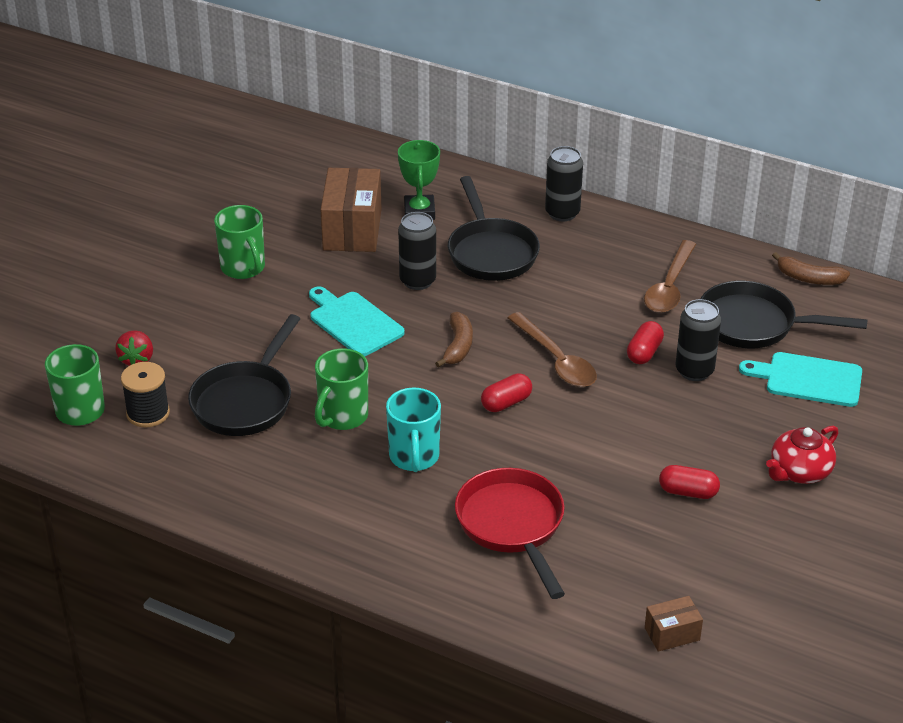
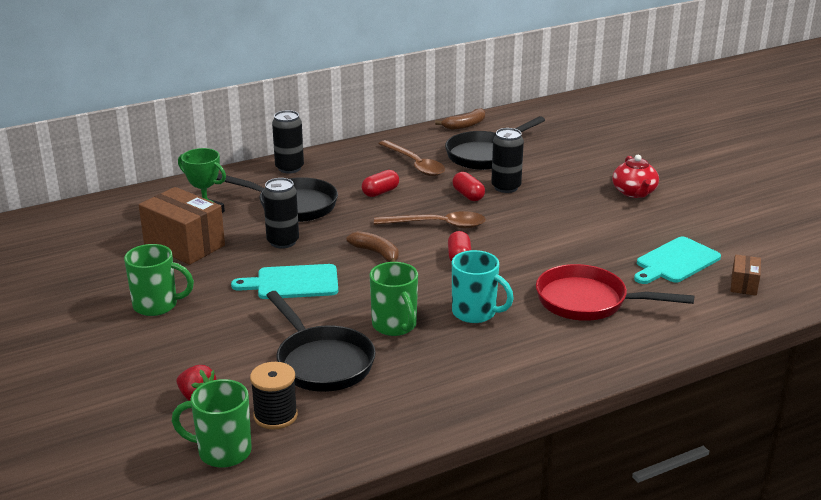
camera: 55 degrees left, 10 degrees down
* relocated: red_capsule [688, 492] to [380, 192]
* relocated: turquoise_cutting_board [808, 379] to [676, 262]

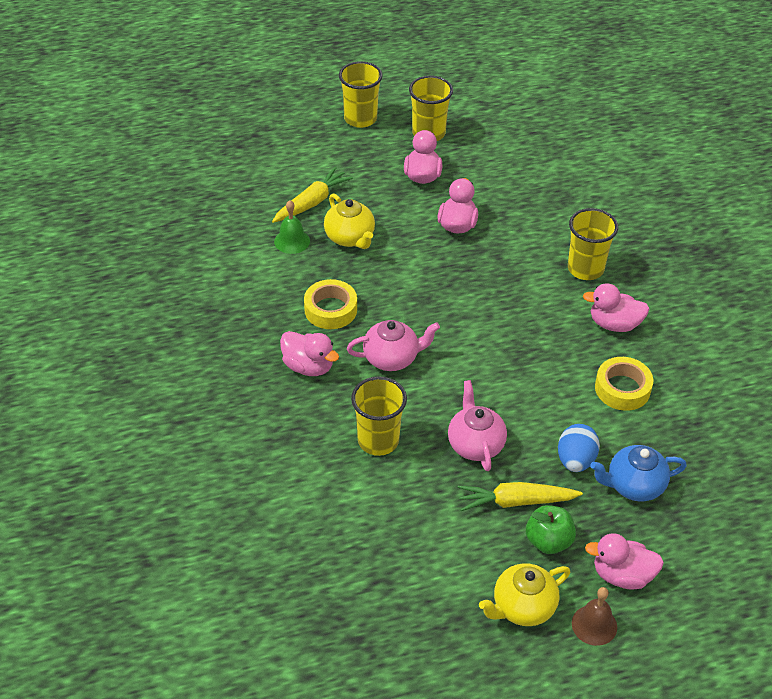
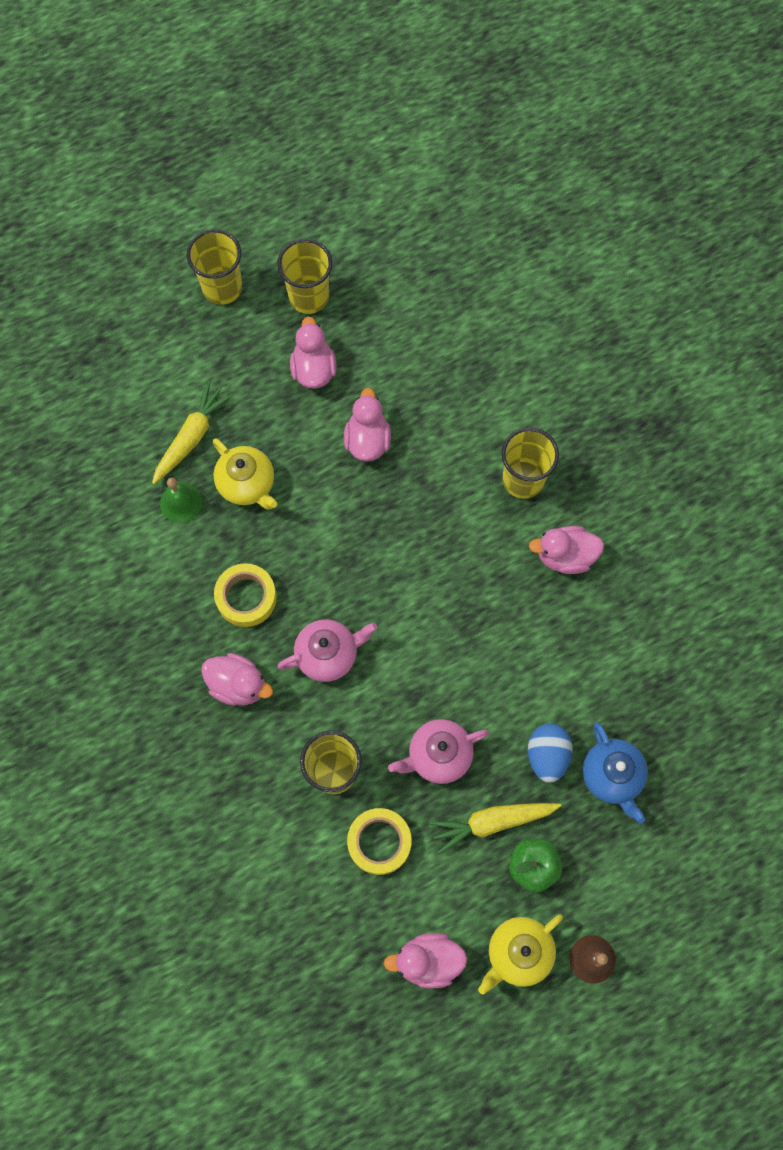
camera: 10 degrees left, 25 degrees up
* spun: pink_teapot [475, 444] = [438, 755] 90 degrees counterclockwise
* relocated: pink_duck [622, 575] to [428, 961]
* spun: blue_teapot [634, 485] = [612, 776] 90 degrees counterclockwise
* relocated: yellow_tape [622, 388] to [379, 842]

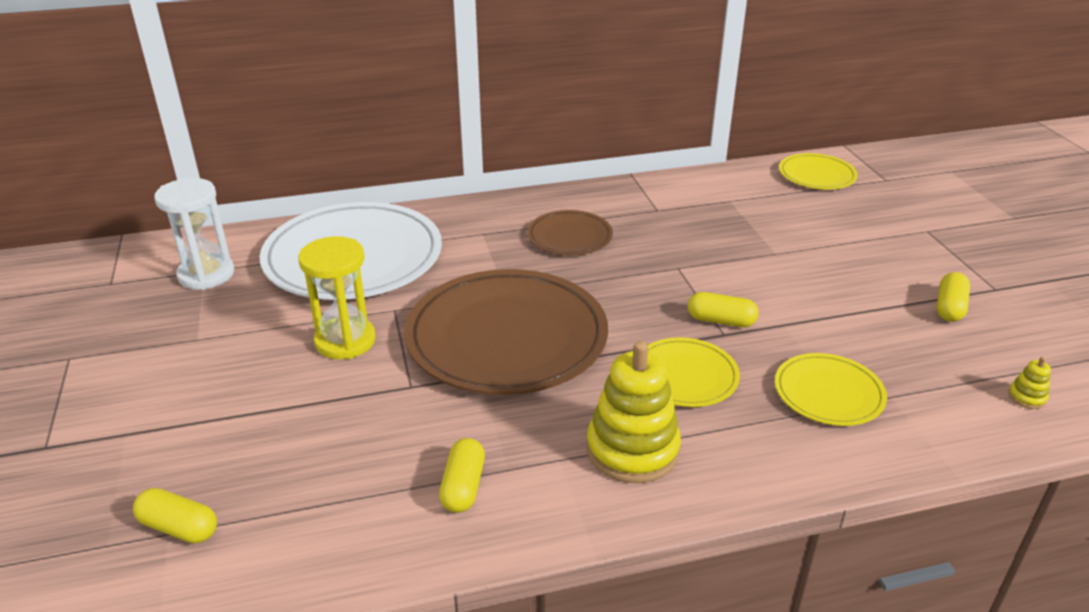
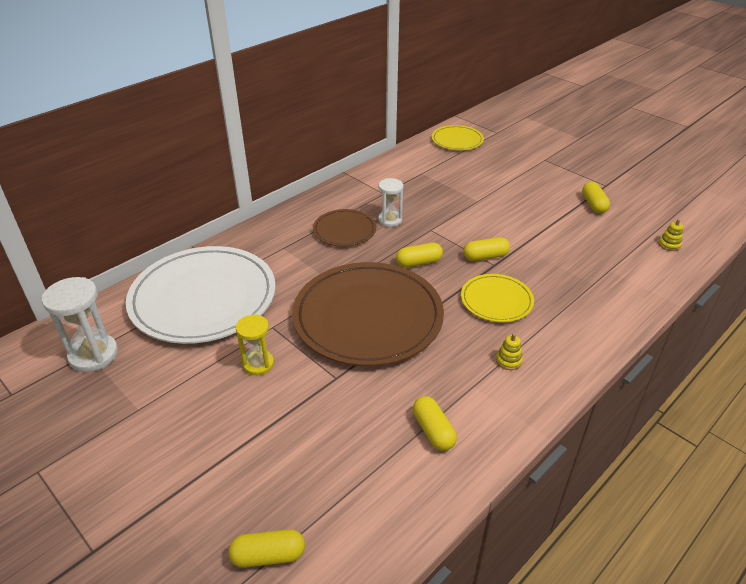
camera: 30 degrees left, 5 degrees up
* size: yellow_hourglass [345, 341] = [258, 364] x0.64
* size: yellow_stacking_toy [632, 450] = [508, 361] x0.41
* missing: yellow_plate [828, 393]
* appeared: white_hourglass [390, 220]
* appeared: yellow_capsule [419, 262]

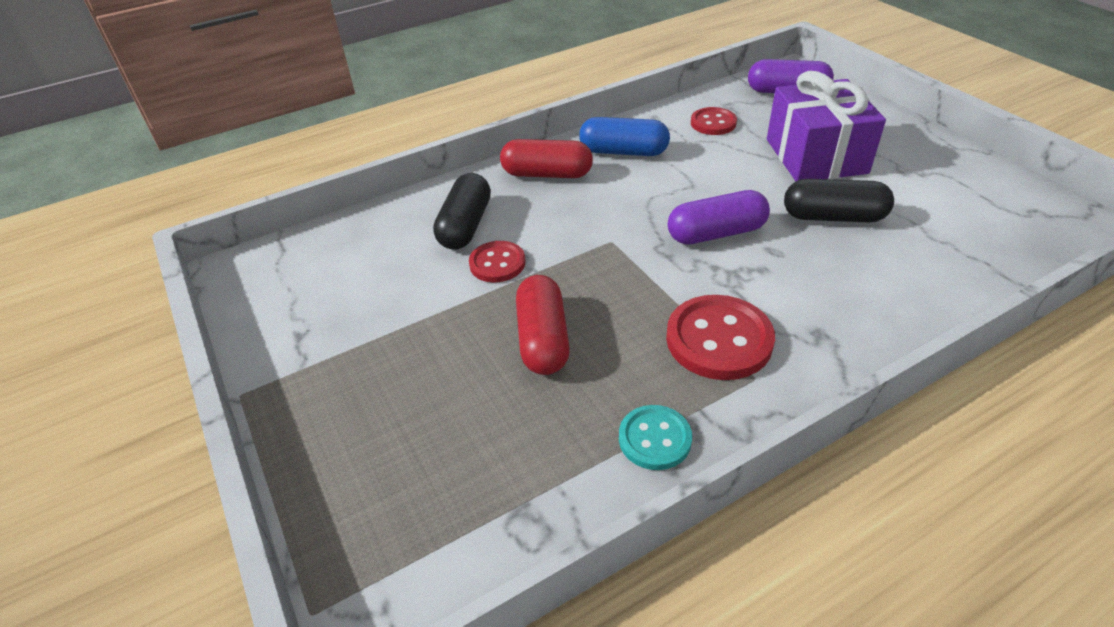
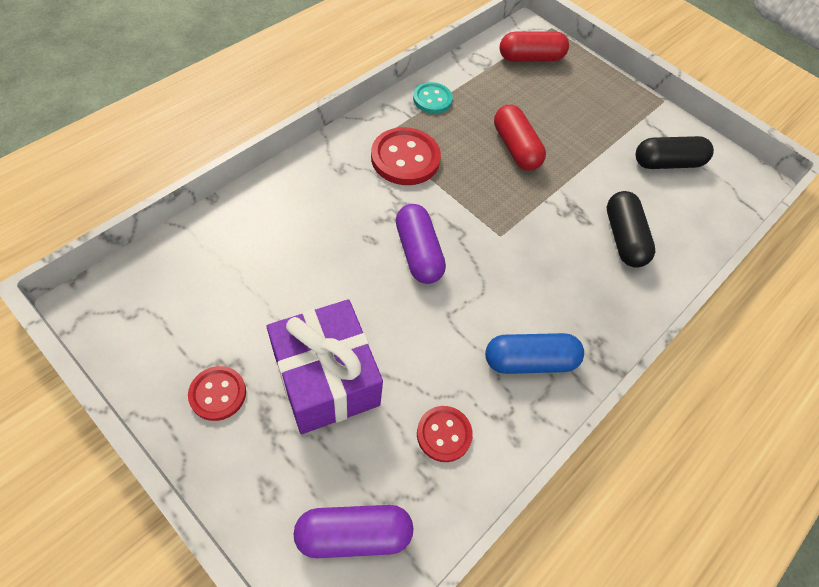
camera: 155 degrees right, 15 degrees up
* relocated: red_button [497, 263] to [218, 394]
* relocated: red_capsule [547, 174] to [530, 58]
* spun: purple_capsule [716, 233] = [418, 253] 75 degrees counterclockwise
* relocated: black_capsule [833, 217] to [667, 163]

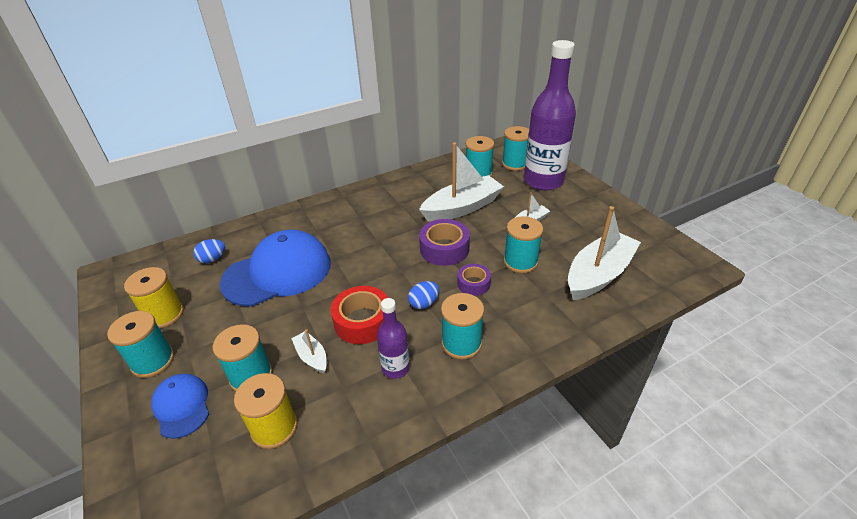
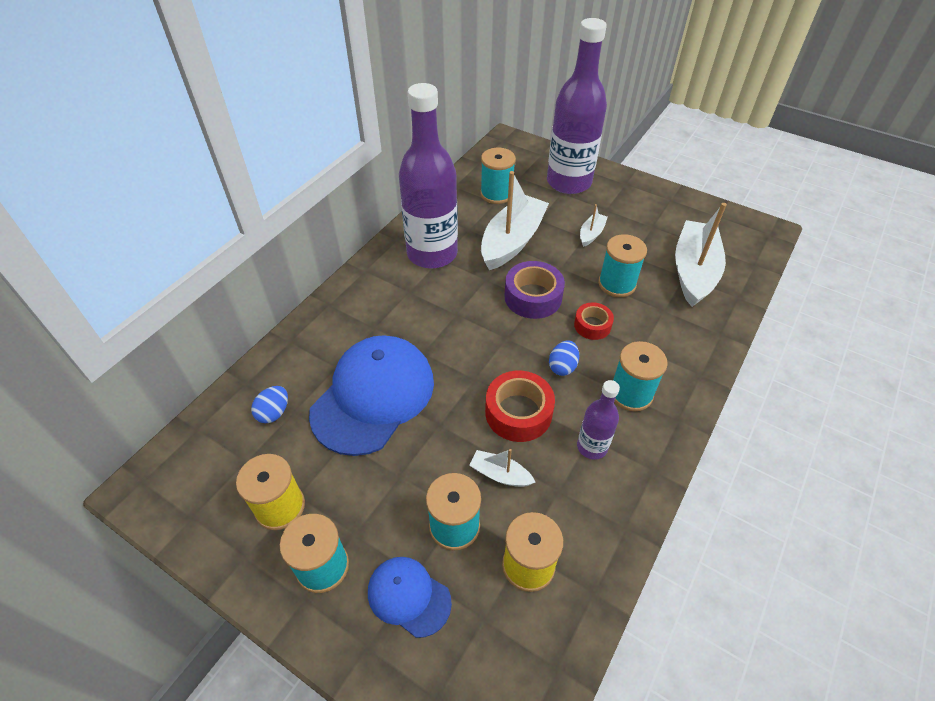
camera: 30 degrees left, 10 degrees up
* colour: purple_tape [473, 284] to red_tape [592, 325]
* missing: turquoise_spool [515, 164]
* appeared: purple_bottle [432, 254]

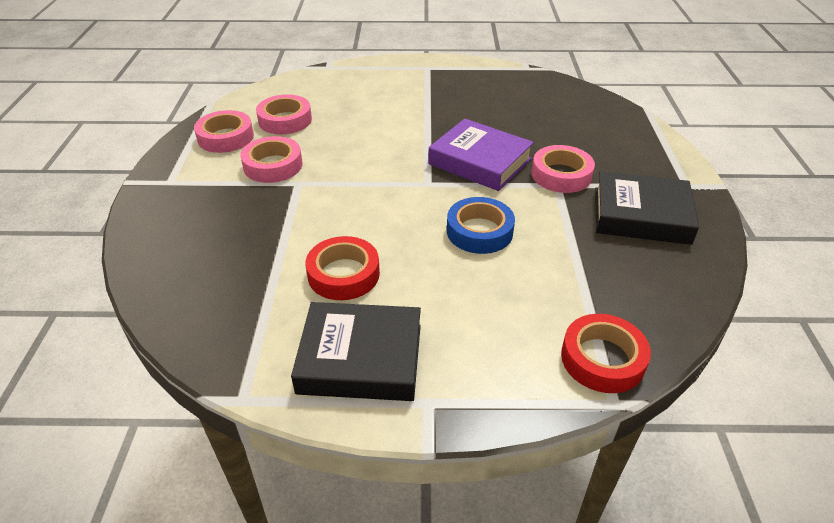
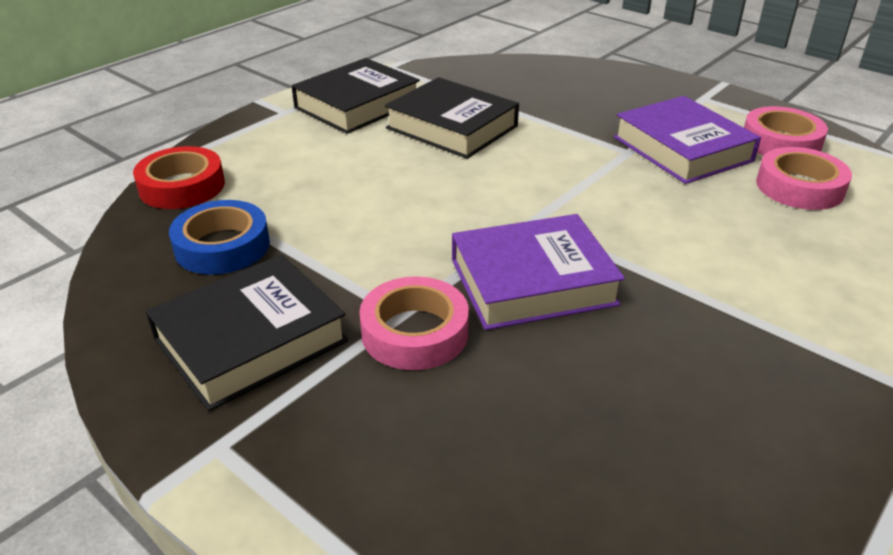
camera: 130 degrees right, 5 degrees down
* exchanged: pink_tape [273, 165] to purple_book [682, 149]
* exchanged: red_tape [343, 274] to black_book [452, 127]
* relocated: blue_tape [479, 231] to [222, 246]

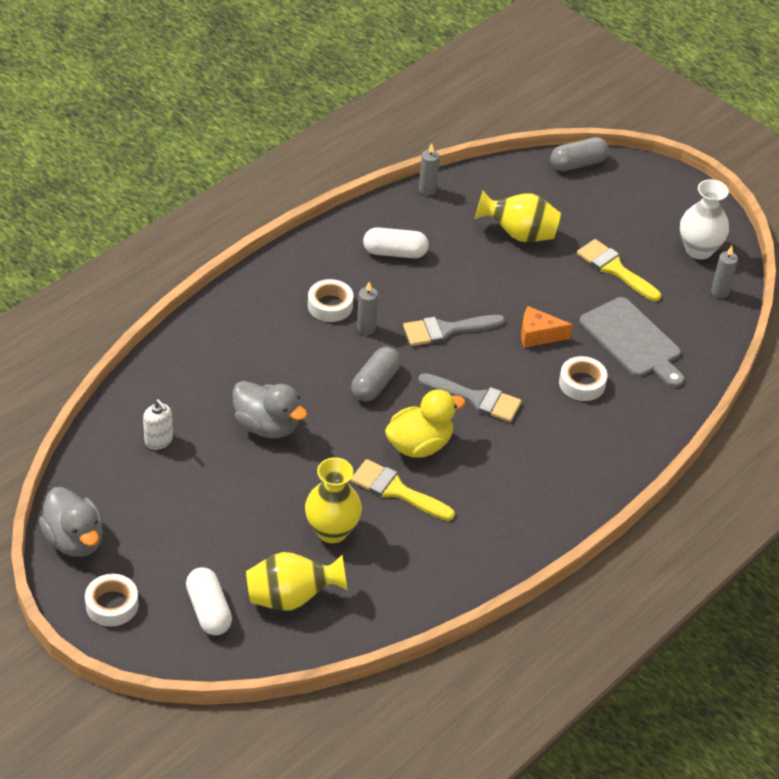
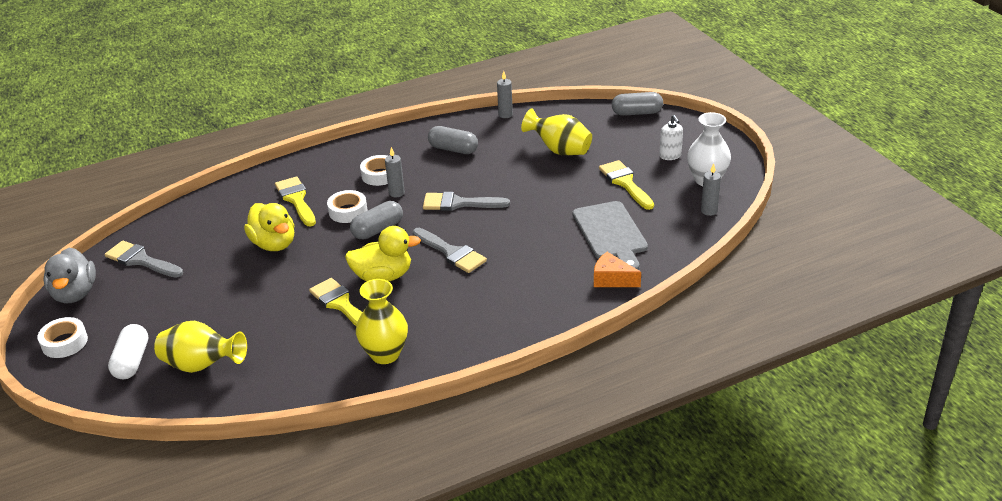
camera: 25 degrees right, 10 degrees down
* relocated: white_soap_dispenser [159, 440] to [670, 156]
* colour: grey_duck [267, 426] to yellow_duck [274, 244]
* relocated: yellow_vase [332, 531] to [385, 354]
* colour: white_capsule [395, 252] to grey_capsule [453, 149]
* relocated: orange_cheese [538, 335] to [612, 279]
* relocated: white_tape [582, 383] to [348, 211]
* appeared: grey_brush [141, 260]
* appeared: yellow_brush [296, 199]

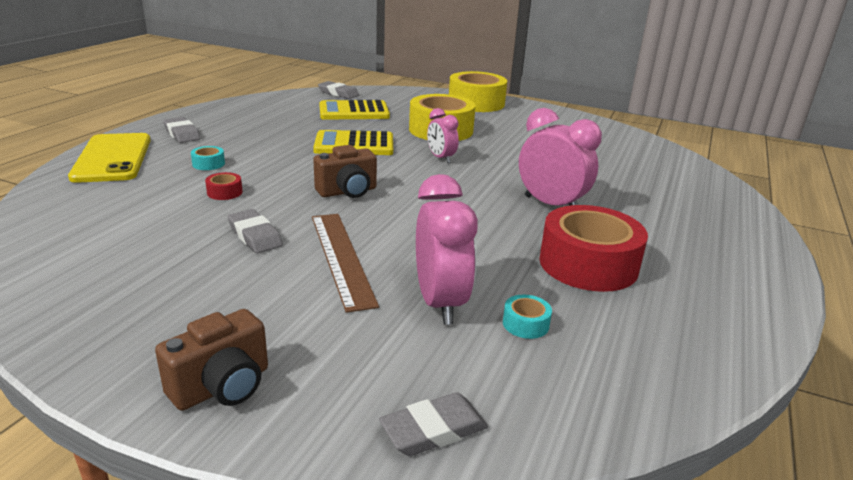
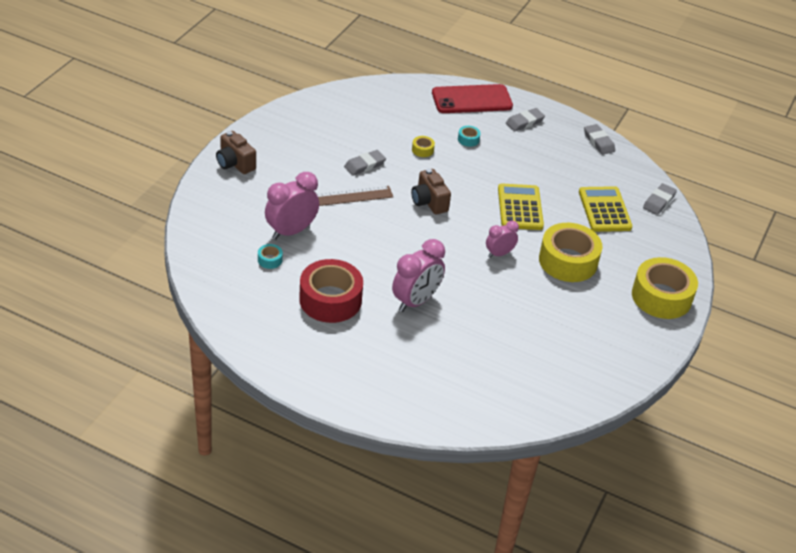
camera: 90 degrees right, 15 degrees up
* colour: yellow_phone [112, 158] to red_phone [472, 99]
* colour: red_tape [224, 192] to yellow_tape [422, 150]
* relocated: grey_eraser [433, 430] to [598, 142]
* spun: pink_clock [440, 303] = [291, 231] 150 degrees clockwise

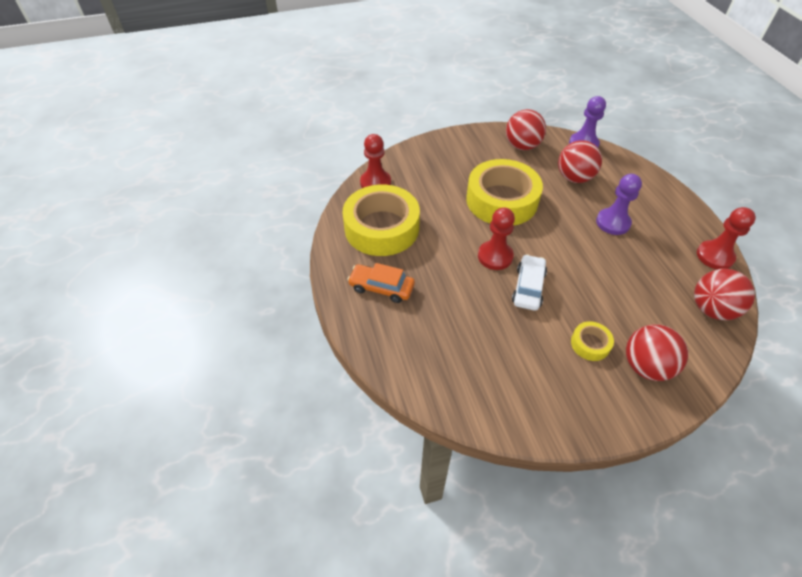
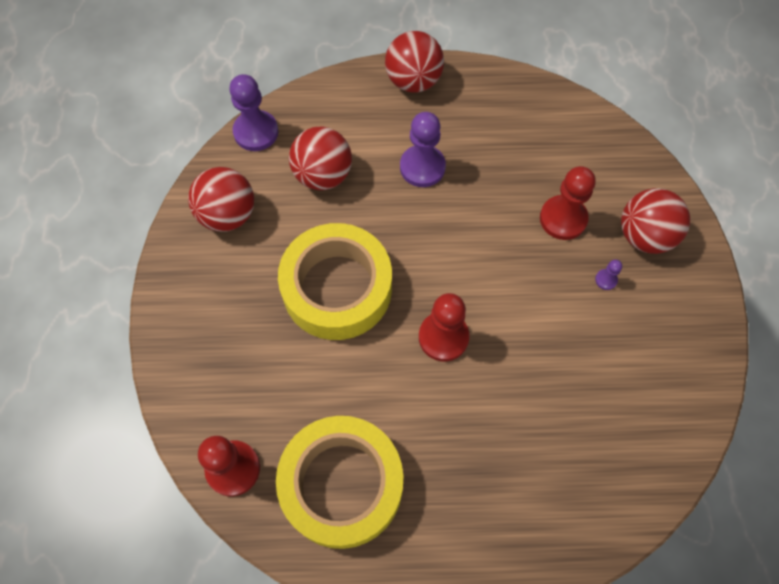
camera: 75 degrees left, 15 degrees up
* missing: orange_car [381, 287]
* missing: white_car [528, 287]
* exchanged: yellow_tape [590, 344] to purple_pawn [606, 280]
* relocated: red_ball [711, 309] to [413, 81]
* relocated: red_pawn [714, 256] to [563, 219]

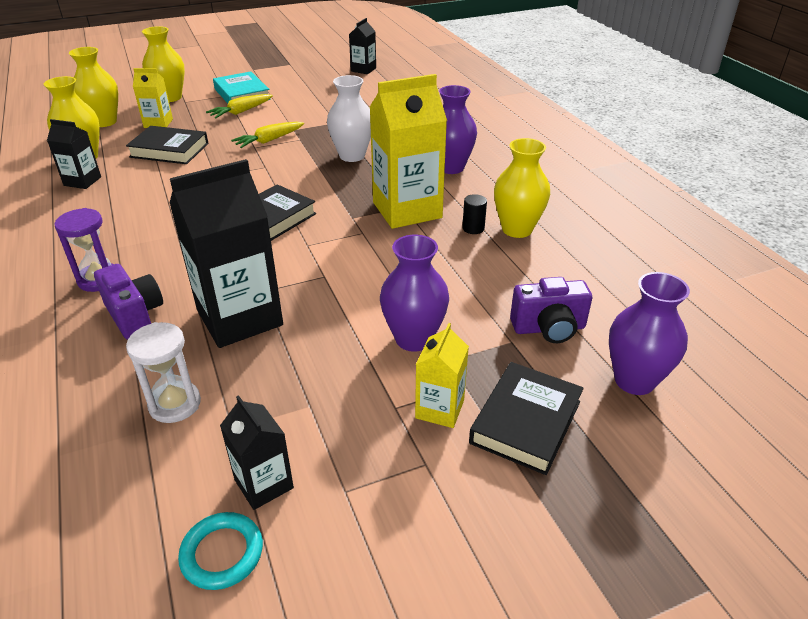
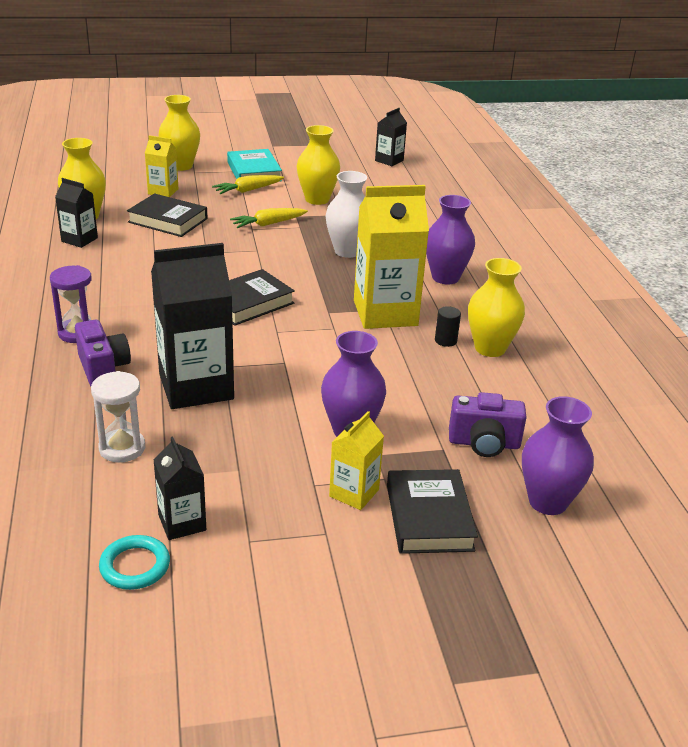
camera: 10 degrees right, 5 degrees down
* relocated: yellow_vase [104, 122] to [317, 199]
* spun: black_book [525, 422] = [429, 517] 45 degrees counterclockwise

